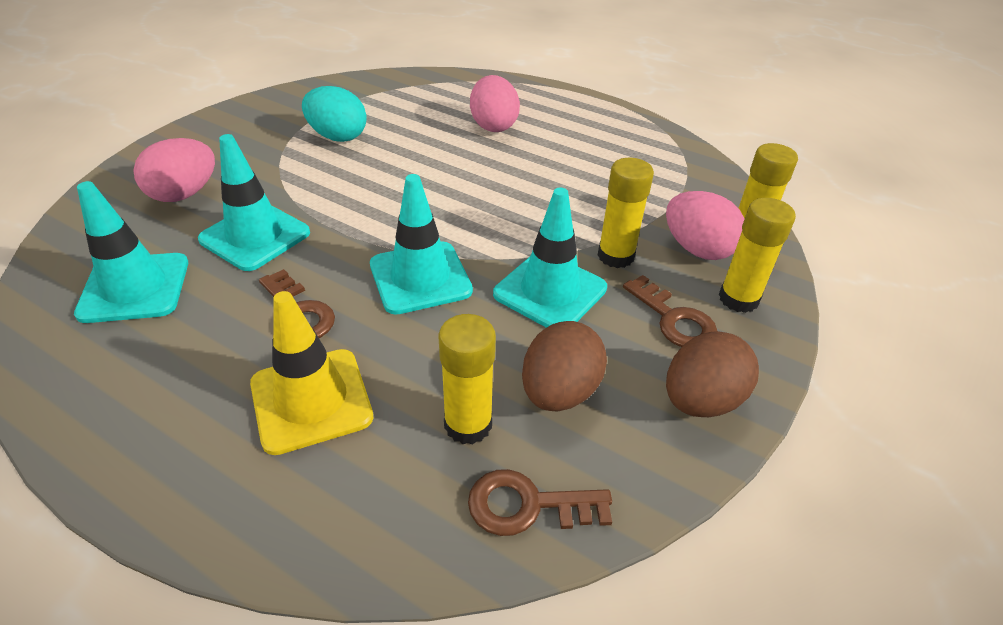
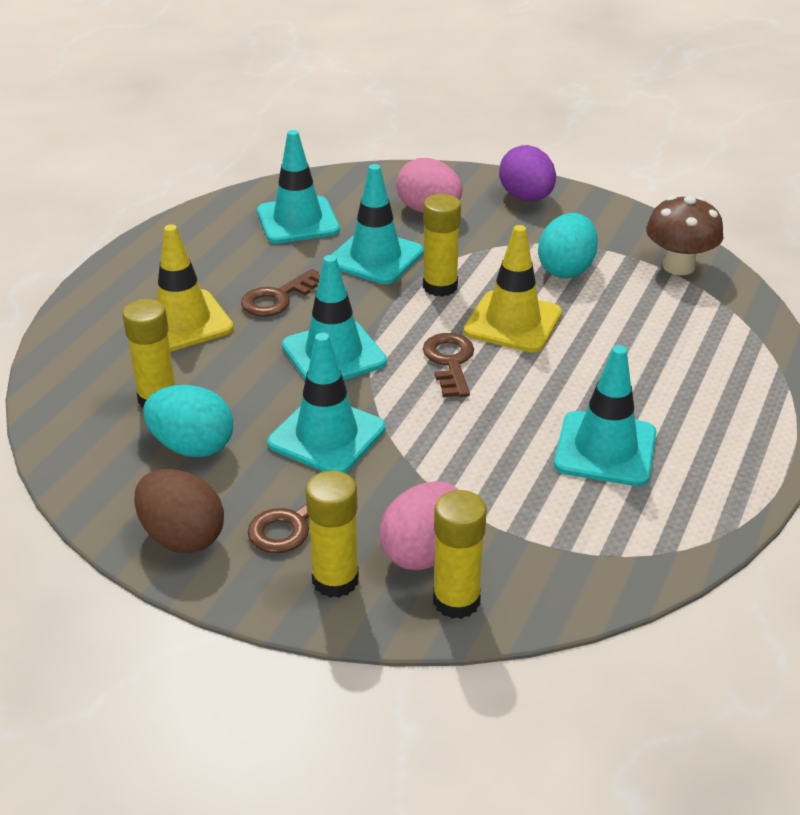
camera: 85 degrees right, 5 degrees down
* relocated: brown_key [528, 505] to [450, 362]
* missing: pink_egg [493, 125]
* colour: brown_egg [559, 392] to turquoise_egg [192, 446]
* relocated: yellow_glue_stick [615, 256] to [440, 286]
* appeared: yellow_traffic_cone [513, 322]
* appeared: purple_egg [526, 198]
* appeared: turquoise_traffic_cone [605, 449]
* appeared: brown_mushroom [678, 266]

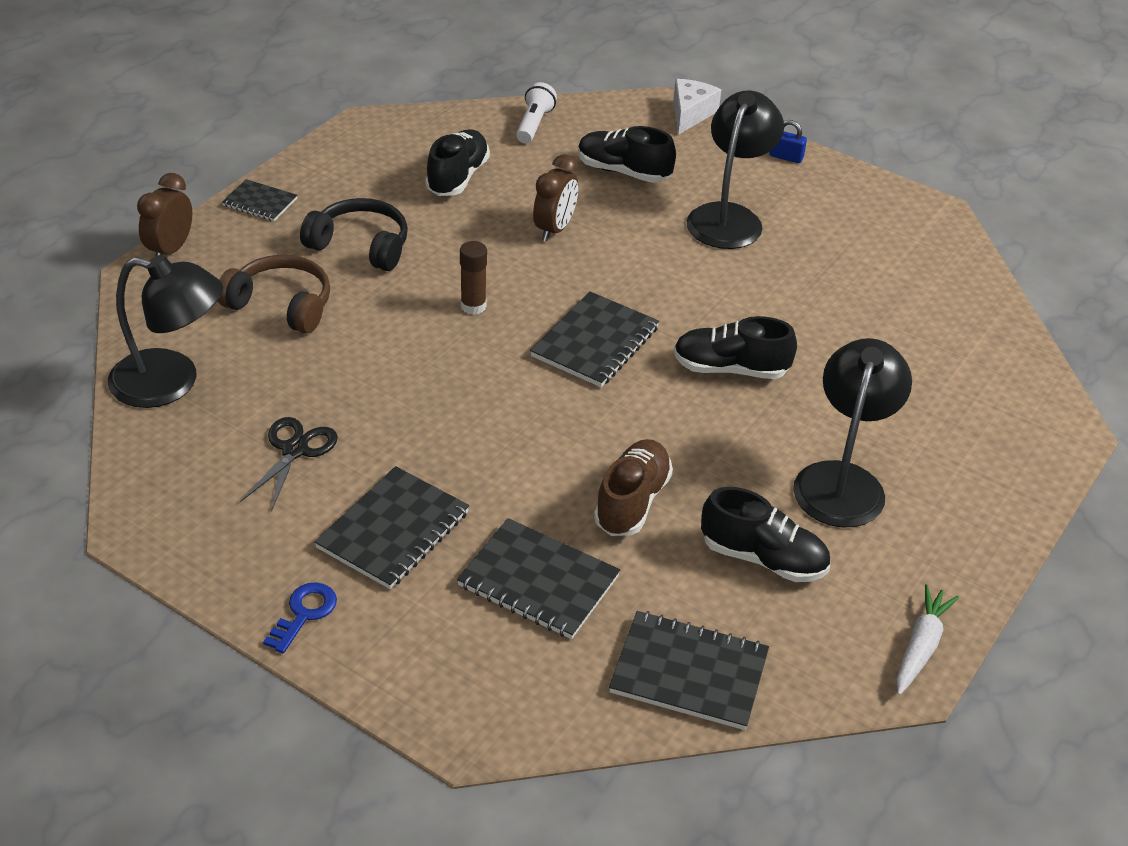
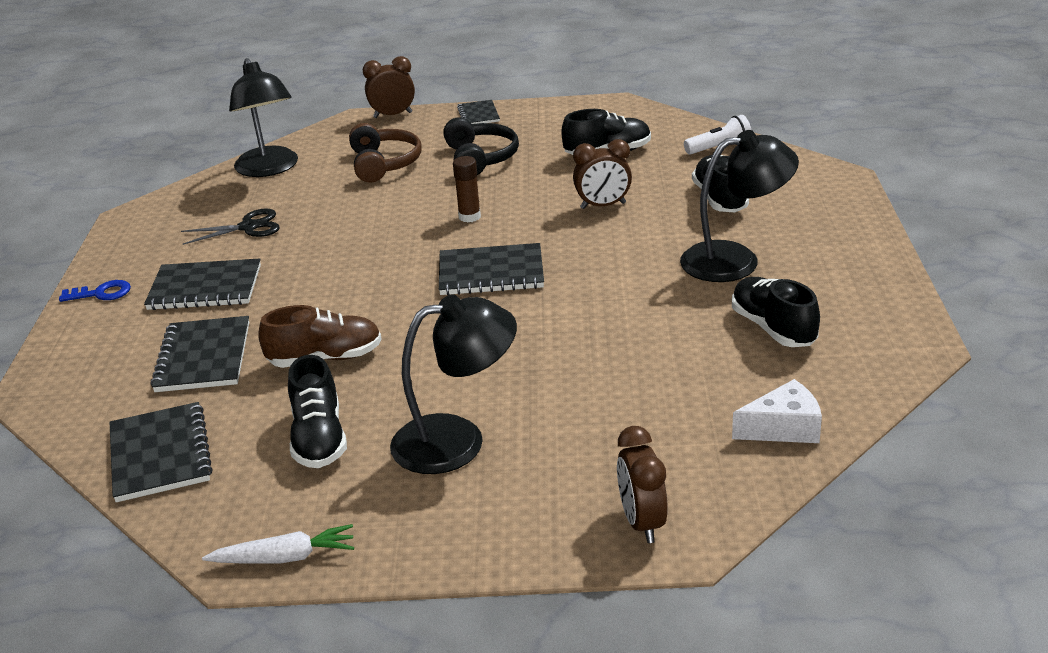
camera: 60 degrees right, 10 degrees down
* relocated: white_cheese [690, 114] to [783, 428]
* relocated: black_shoe [730, 369] to [773, 328]
* missing: blue_padlock [786, 157]
* appeared: brown_clock [642, 523]

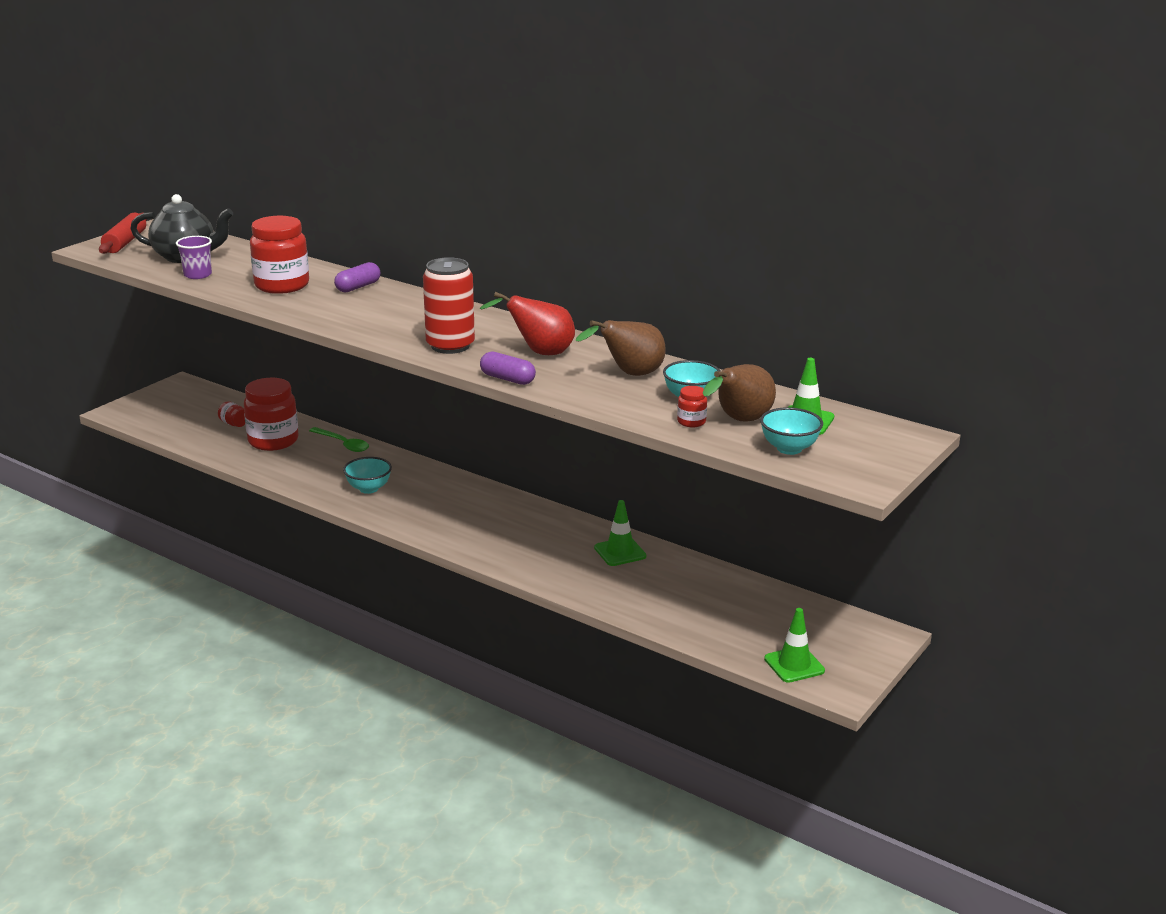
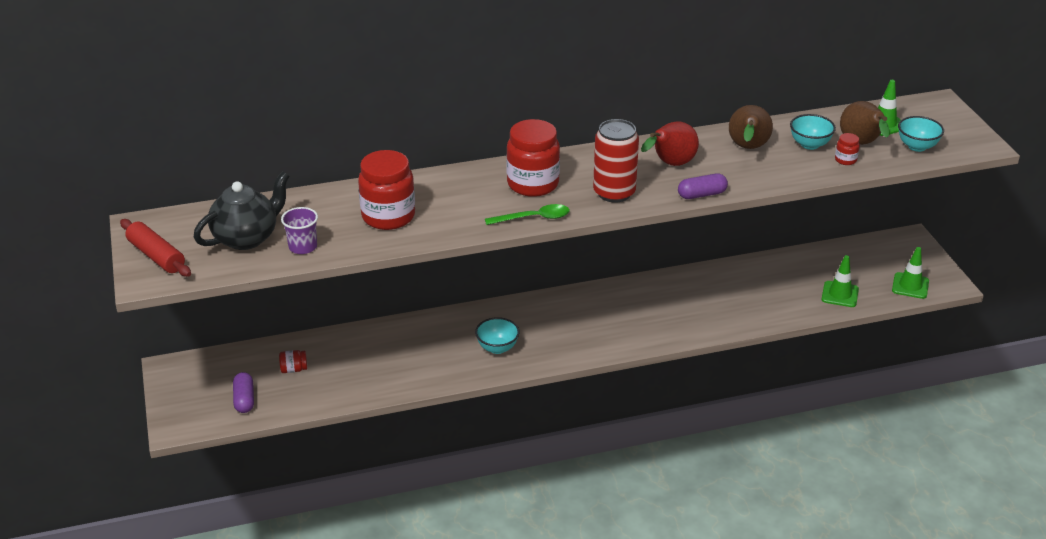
camera: 50 degrees left, 10 degrees up
* relocated: red_jar [273, 441] to [533, 184]
* relocated: green_spoon [343, 444] to [533, 218]
* relocated: purple_capsule [358, 287] to [244, 399]
* relocated: green_traffic_cone [620, 552] to [840, 294]

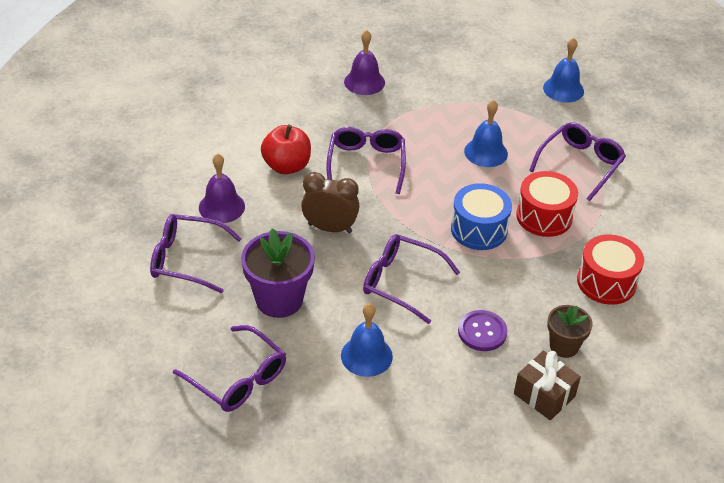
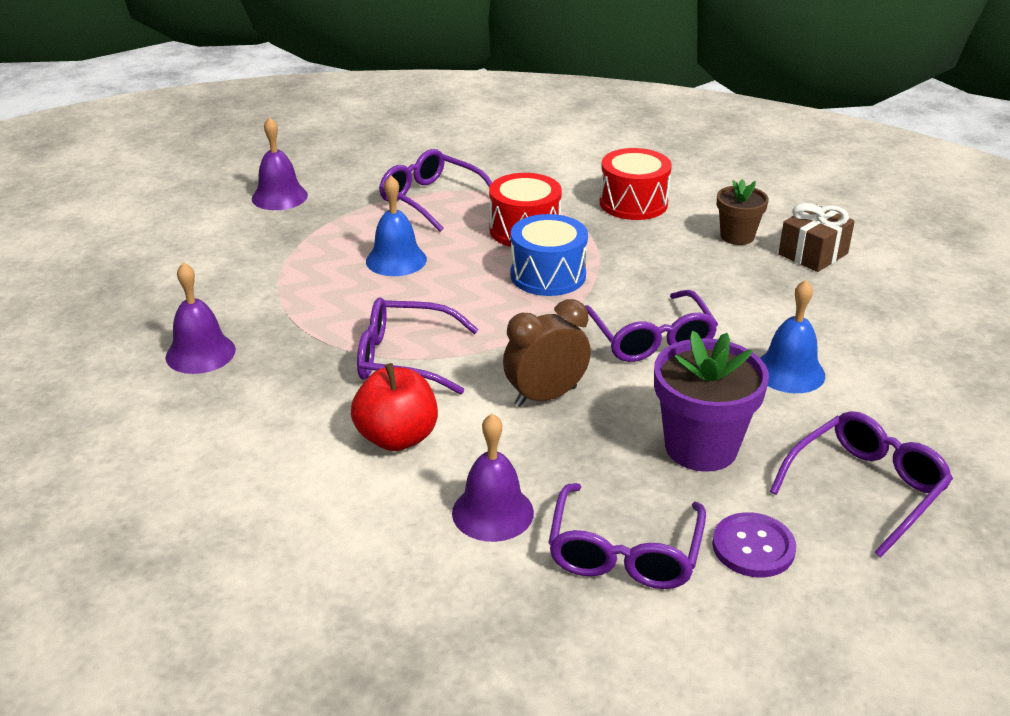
camera: 85 degrees left, 10 degrees down
* spun: brown_clock [330, 228] = [545, 396] 45 degrees clockwise
* spun: purple_glasses [401, 282] = [651, 339] 45 degrees counterclockwise
* relocated: purple_button [482, 332] to [753, 547]
* colour: blue_bell [563, 89] to purple_bell [279, 197]

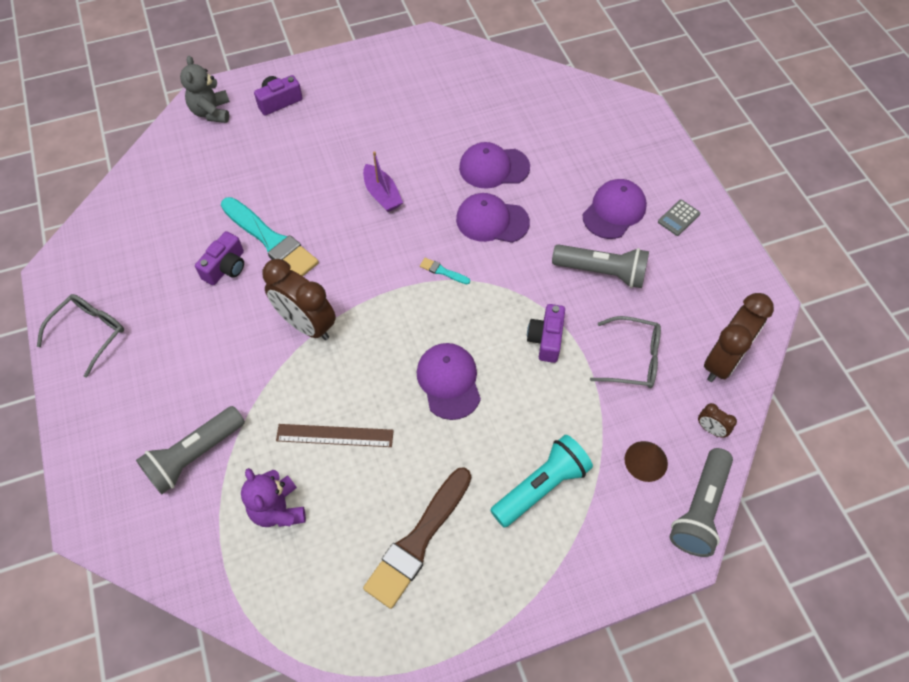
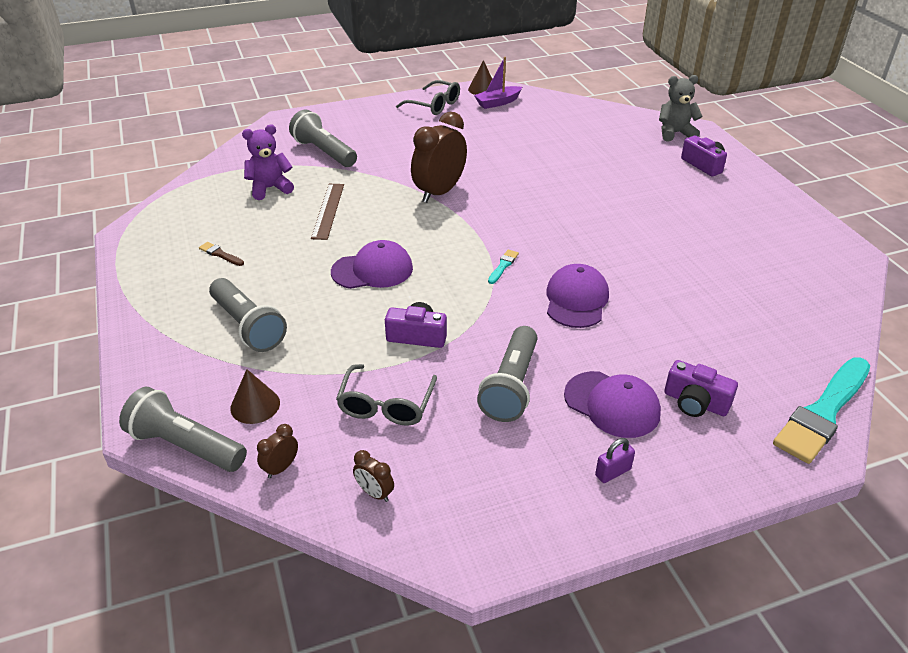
camera: 90 degrees right, 20 degrees down
* relocated: purple_camera [226, 267] to [695, 402]
* relocated: turquoise_brush [271, 240] to [823, 413]
* relocated: purple_boat [382, 194] to [498, 102]
* size: brown_brush [418, 541] = [220, 254] x0.41
* missing: purple_cap [493, 167]
* colour: turquoise_flashlight [541, 486] to grey_flashlight [248, 326]
* exchanged: grey_calculator [678, 218] to purple_padlock [613, 472]
* size: brown_clock [722, 361] = [375, 493] x0.44
* appeared: brown_cone [482, 89]

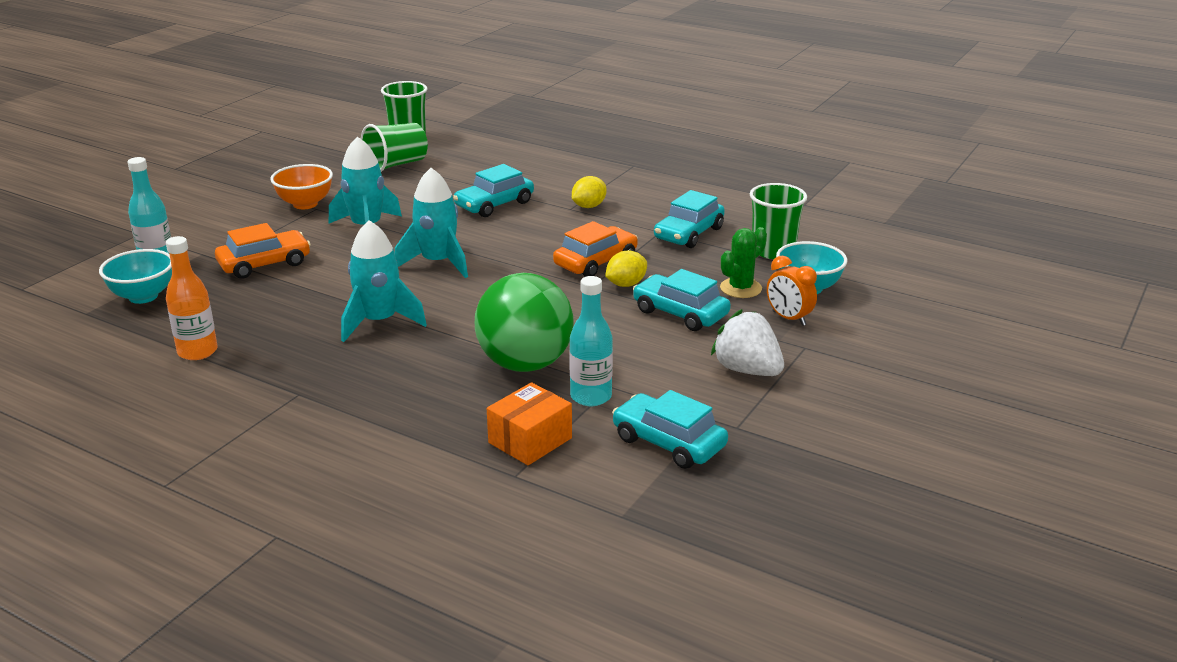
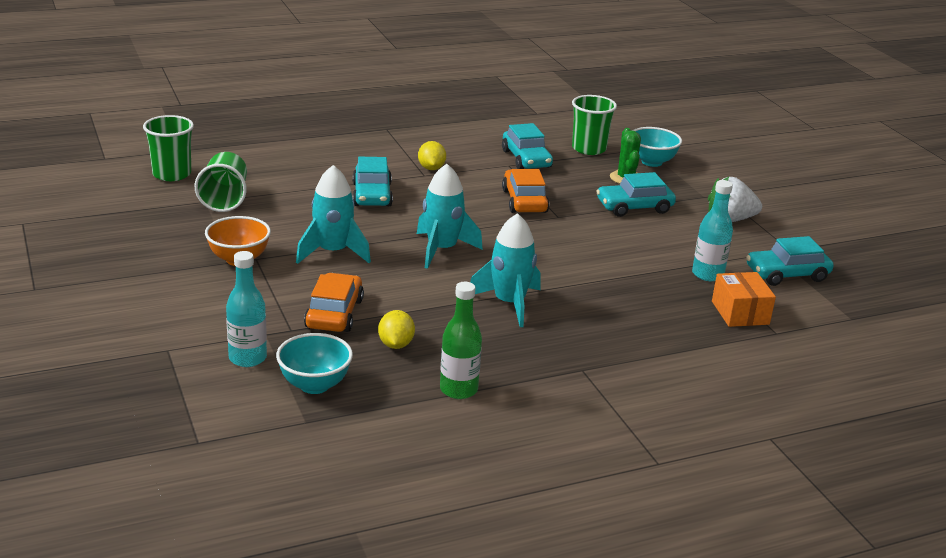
camera: 55 degrees left, 0 degrees up
* colour: orange_bottle [197, 351] to green_bottle [458, 390]
* missing: green_ball [525, 364]
* relocated: yellow_lemon [626, 284] to [396, 344]
* missing: orange_clock [788, 318]

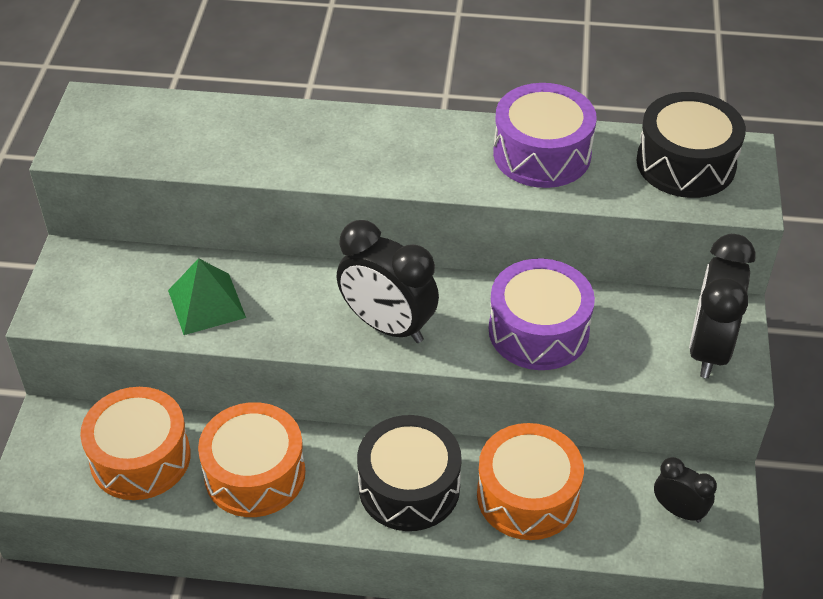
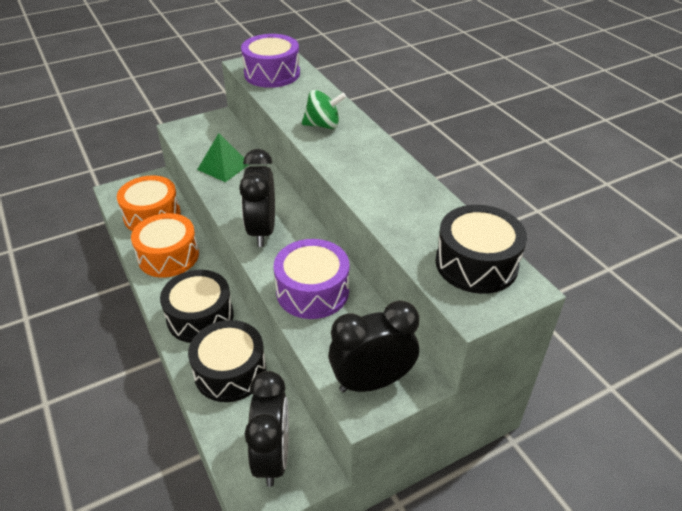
camera: 55 degrees right, 5 degrees down
* colour: orange_drum [527, 495] to black_drum [230, 371]
* relocated: purple_drum [542, 154] to [272, 74]
* size: black_clock [679, 510] = [273, 456] x1.79
* appeared: green_spinning_top [323, 125]

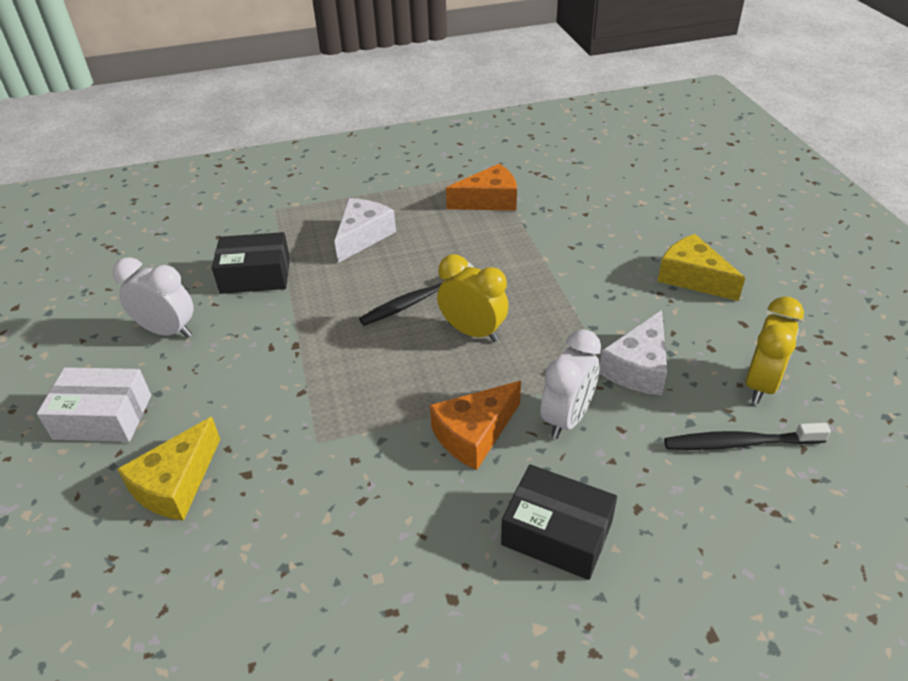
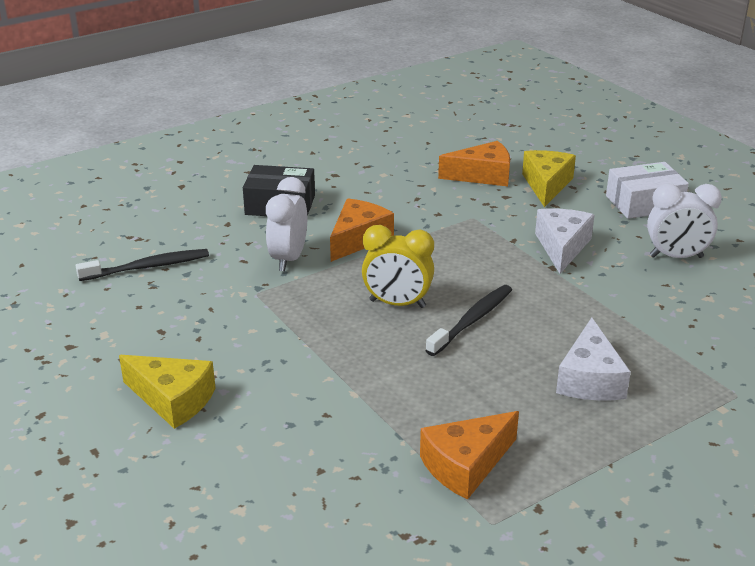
camera: 160 degrees right, 10 degrees down
* missing: black_box [255, 275]
* relocated: white_cheese [638, 368] to [562, 247]
* missing: yellow_clock [760, 384]
* appeared: orange_cheese [482, 175]

